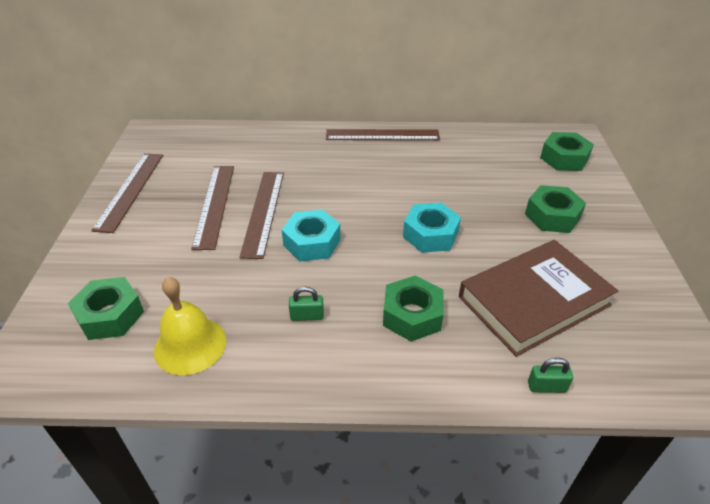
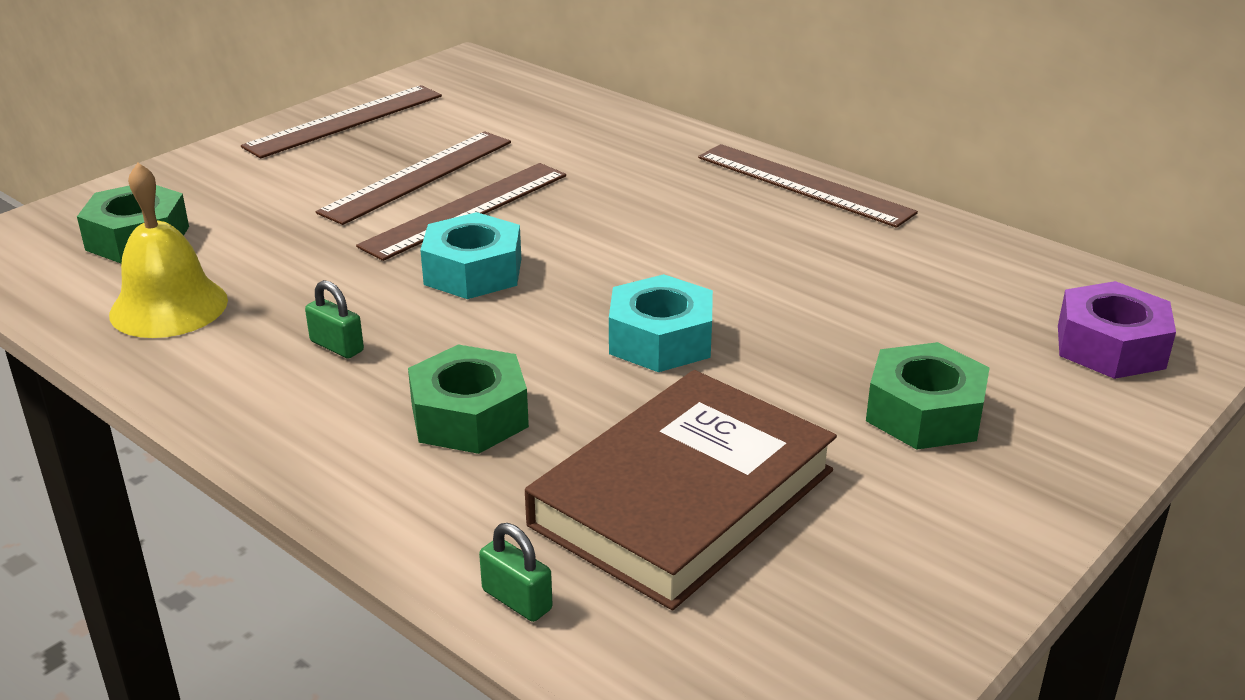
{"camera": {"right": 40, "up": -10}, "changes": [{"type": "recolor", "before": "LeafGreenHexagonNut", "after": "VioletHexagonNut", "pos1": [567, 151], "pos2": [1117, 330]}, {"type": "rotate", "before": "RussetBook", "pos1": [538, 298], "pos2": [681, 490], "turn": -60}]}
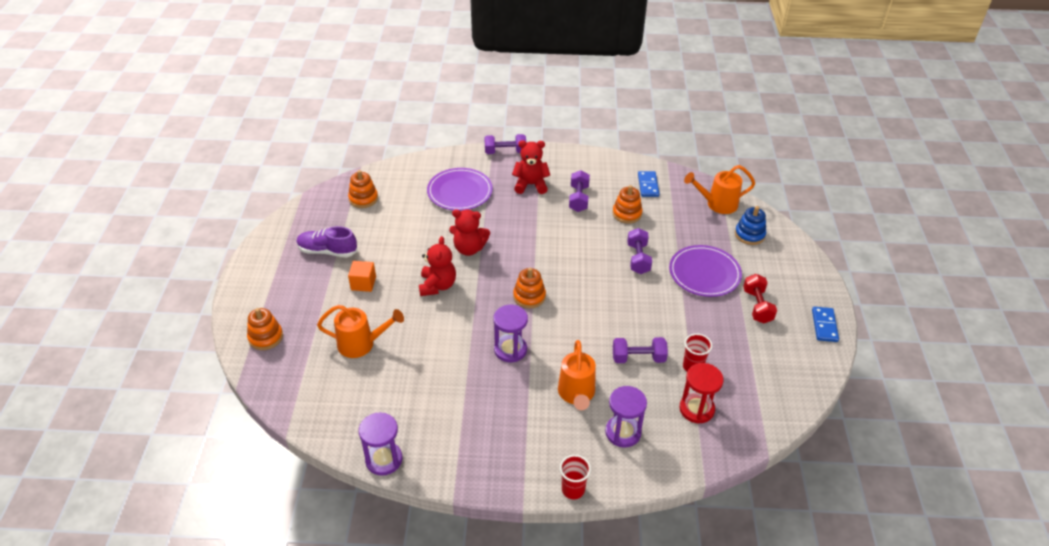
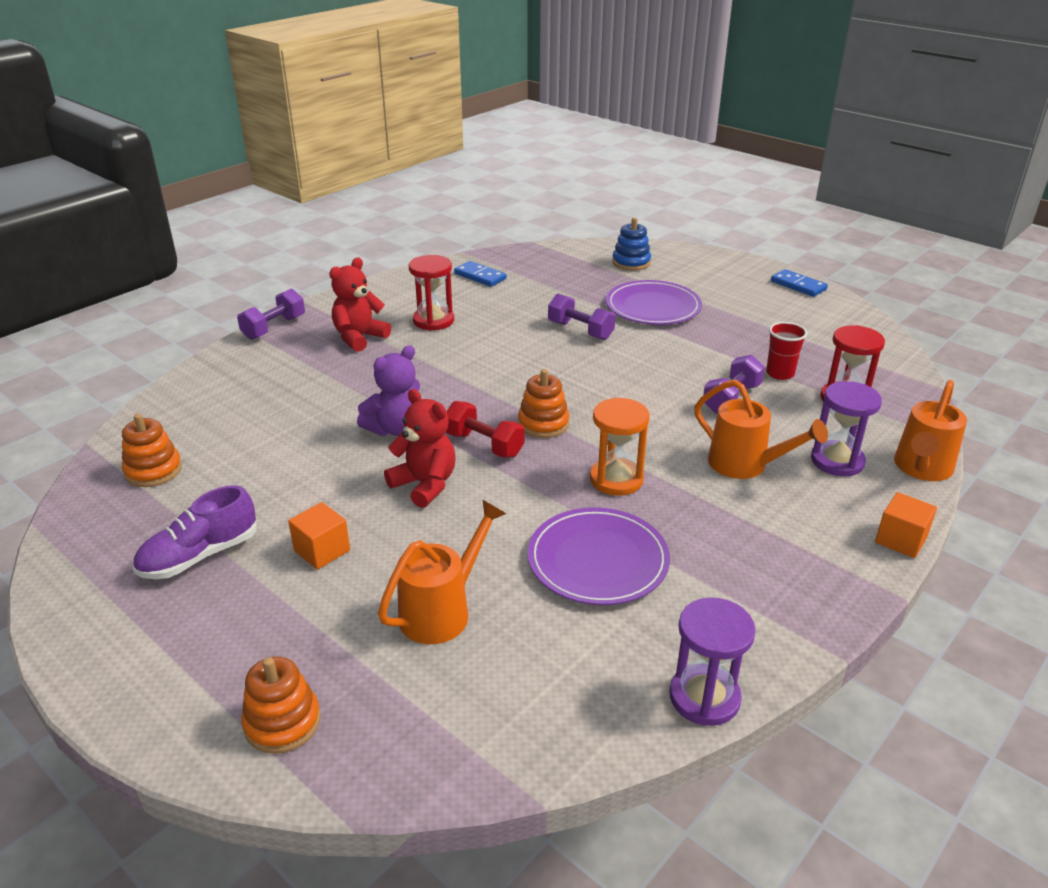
{"camera": {"right": -50, "up": -10}, "changes": [{"type": "move", "before": "BrightOrangeSprinklingCan", "pos1": [719, 189], "pos2": [930, 430]}, {"type": "move", "before": "VioletPlate", "pos1": [460, 189], "pos2": [599, 556]}, {"type": "replace", "before": "VioletFreeWeight", "after": "CrimsonSandTimer", "pos1": [579, 191], "pos2": [431, 293]}, {"type": "delete", "before": "BrightOrangeStackingRings", "pos1": [628, 204]}, {"type": "recolor", "before": "CrimsonStuffedBear", "after": "VioletStuffedBear", "pos1": [469, 233], "pos2": [388, 390]}, {"type": "move", "before": "CrimsonFreeWeight", "pos1": [760, 299], "pos2": [485, 429]}, {"type": "recolor", "before": "VioletSandTimer", "after": "BrightOrangeSandTimer", "pos1": [510, 333], "pos2": [620, 447]}, {"type": "replace", "before": "CrimsonTumbler", "after": "BrightOrangeSolidCube", "pos1": [575, 477], "pos2": [906, 525]}]}
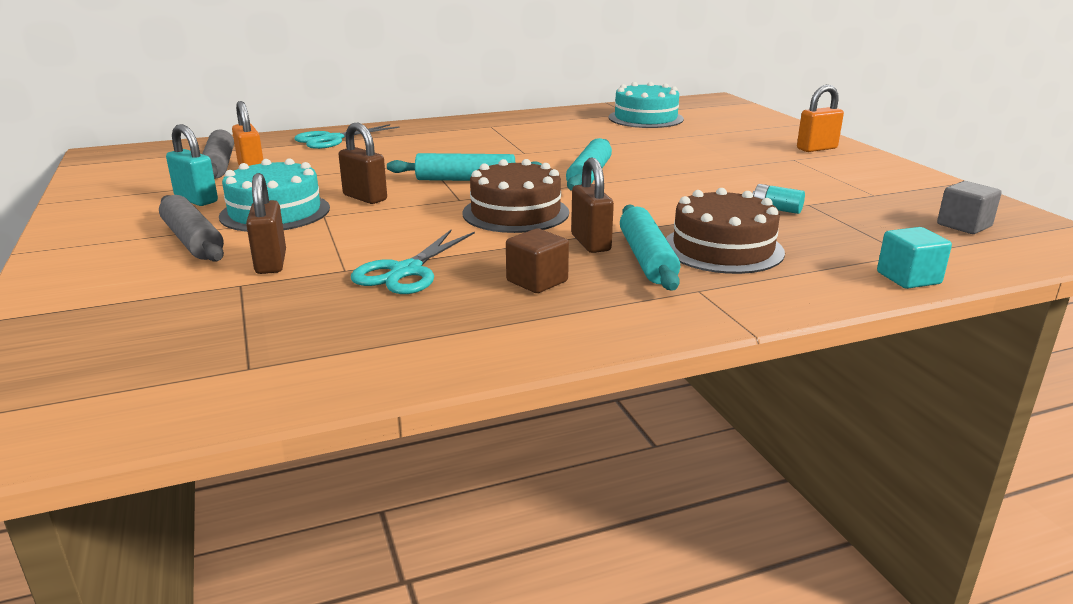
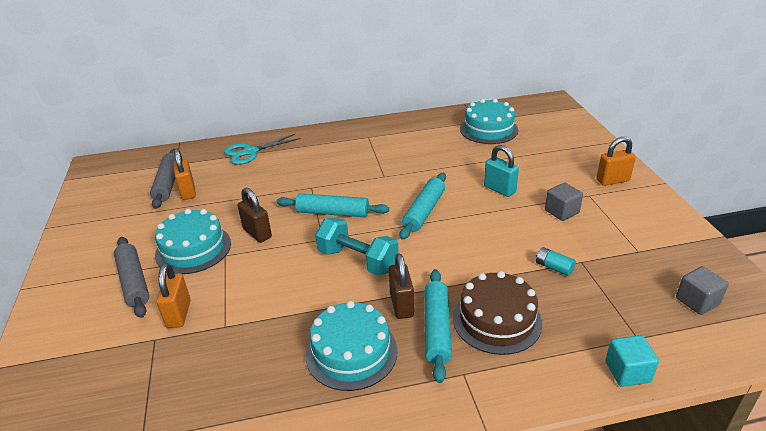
{"camera": {"right": 10, "up": 10}, "changes": [{"type": "move", "before": "TurquoiseLock", "pos1": [192, 165], "pos2": [501, 171]}, {"type": "replace", "before": "RussetGateau", "after": "TurquoiseFreeWeight", "pos1": [515, 196], "pos2": [357, 246]}, {"type": "recolor", "before": "RussetLock", "after": "BrightOrangeLock", "pos1": [266, 223], "pos2": [173, 295]}, {"type": "delete", "before": "TurquoisePairOfScissors", "pos1": [413, 261]}, {"type": "replace", "before": "RussetSolidCube", "after": "TurquoiseGateau", "pos1": [537, 261], "pos2": [352, 346]}, {"type": "insert", "after": "AshGreySolidCube", "pos2": [564, 201]}]}
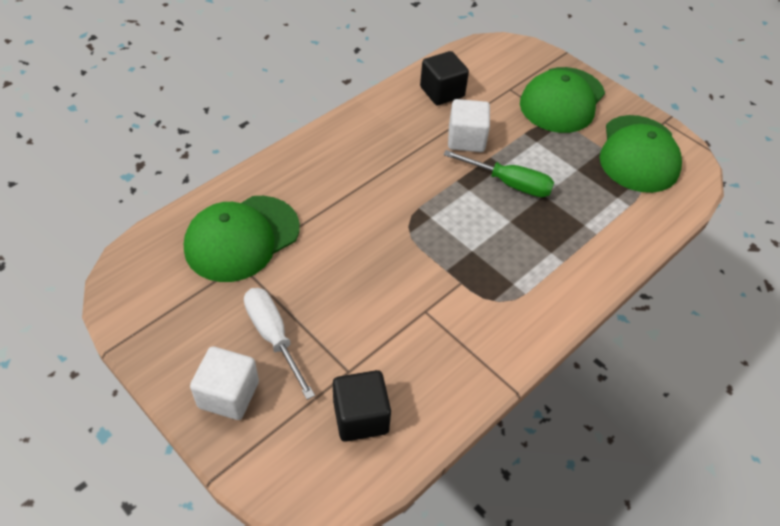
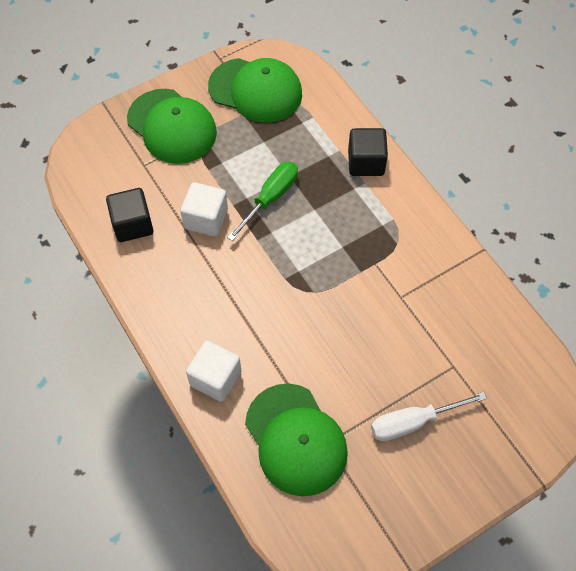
{"camera": {"right": -75, "up": 10}, "changes": [{"type": "move", "before": "WhiteSolidCube", "pos1": [224, 383], "pos2": [213, 371]}, {"type": "move", "before": "JetBlackSolidCube", "pos1": [362, 406], "pos2": [368, 152]}]}
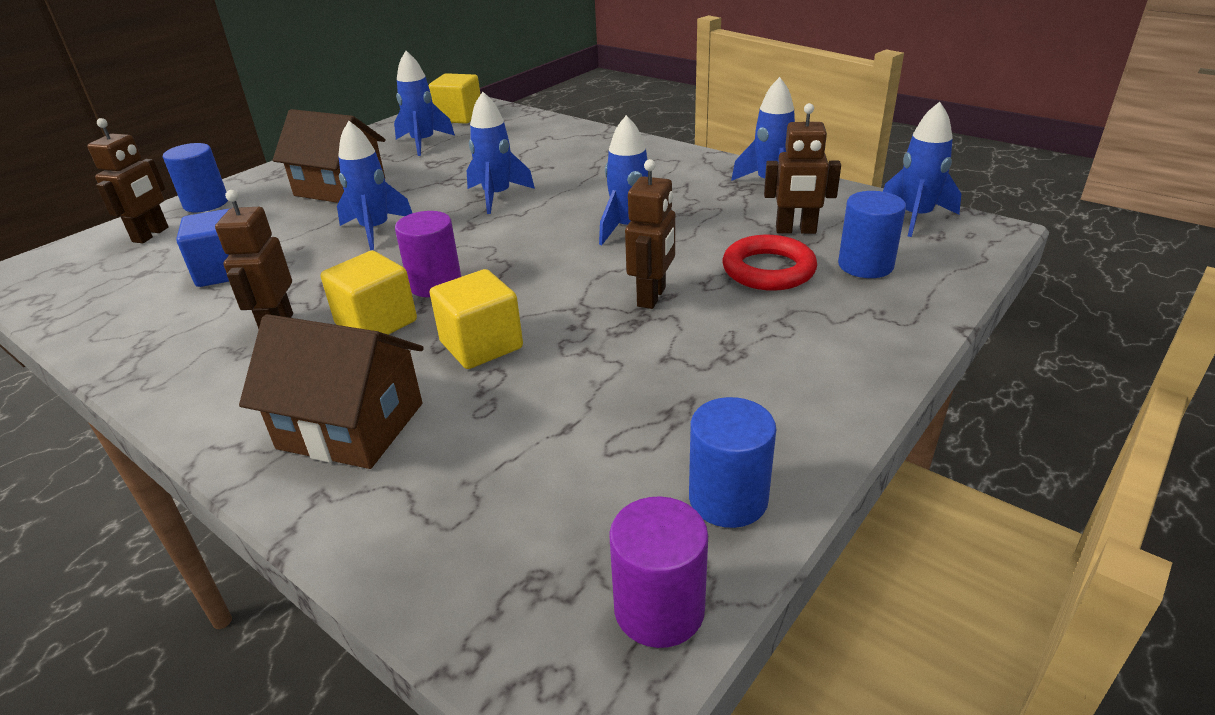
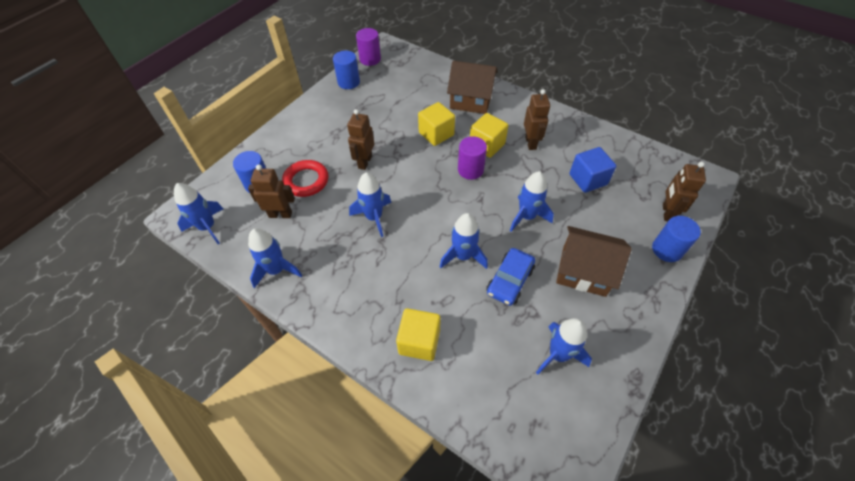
{"camera": {"right": 175, "up": 20}, "changes": [{"type": "move", "before": "BrightYellowSolidCube", "pos1": [455, 98], "pos2": [418, 334]}, {"type": "insert", "after": "CobaltCar", "pos2": [510, 277]}]}
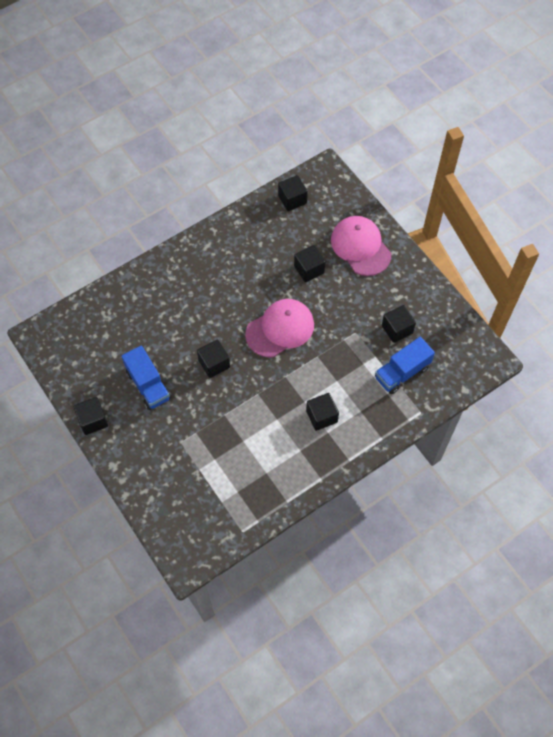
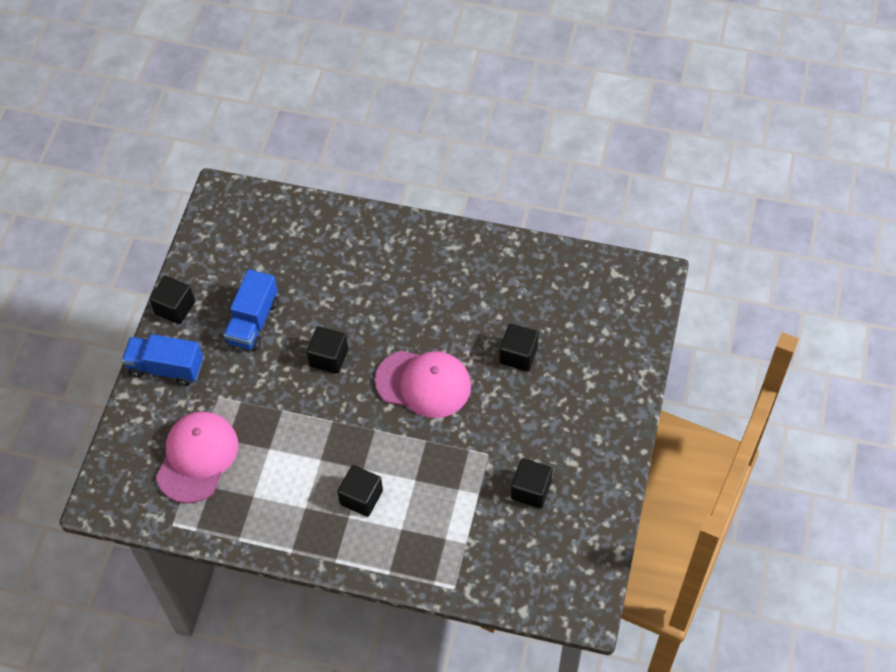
{"camera": {"right": 50, "up": -5}, "changes": [{"type": "delete", "before": "JetBlackSolidCube", "pos1": [293, 193]}, {"type": "move", "before": "PinkPeakedCap", "pos1": [361, 246], "pos2": [197, 457]}, {"type": "move", "before": "CobaltLorry", "pos1": [405, 365], "pos2": [162, 360]}]}
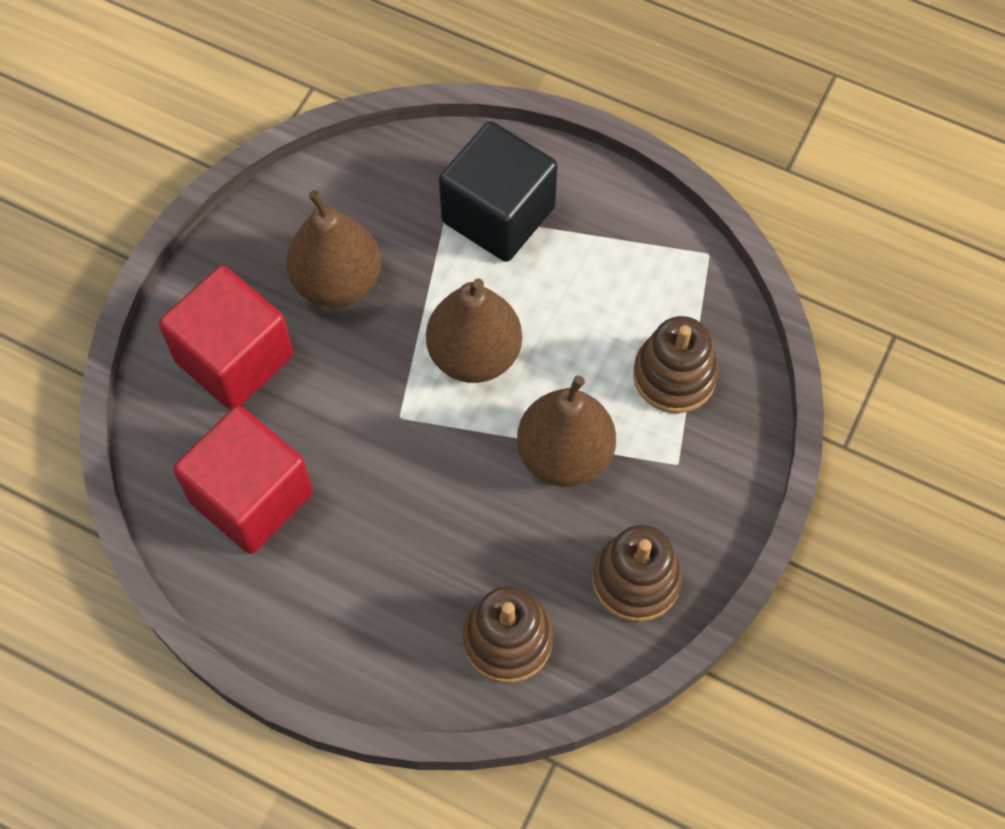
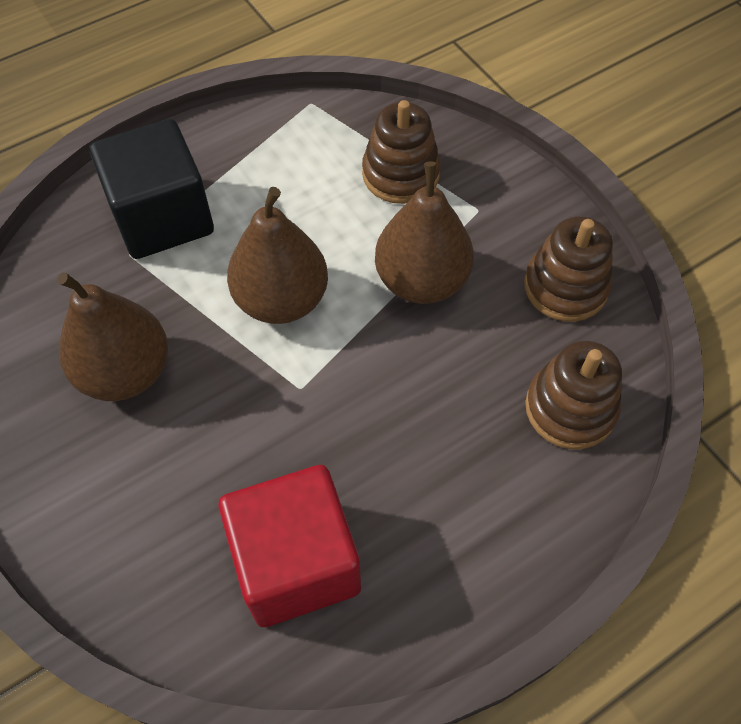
{"camera": {"right": -60, "up": -5}, "changes": [{"type": "delete", "before": "CrimsonSolidCube", "pos1": [226, 337]}]}
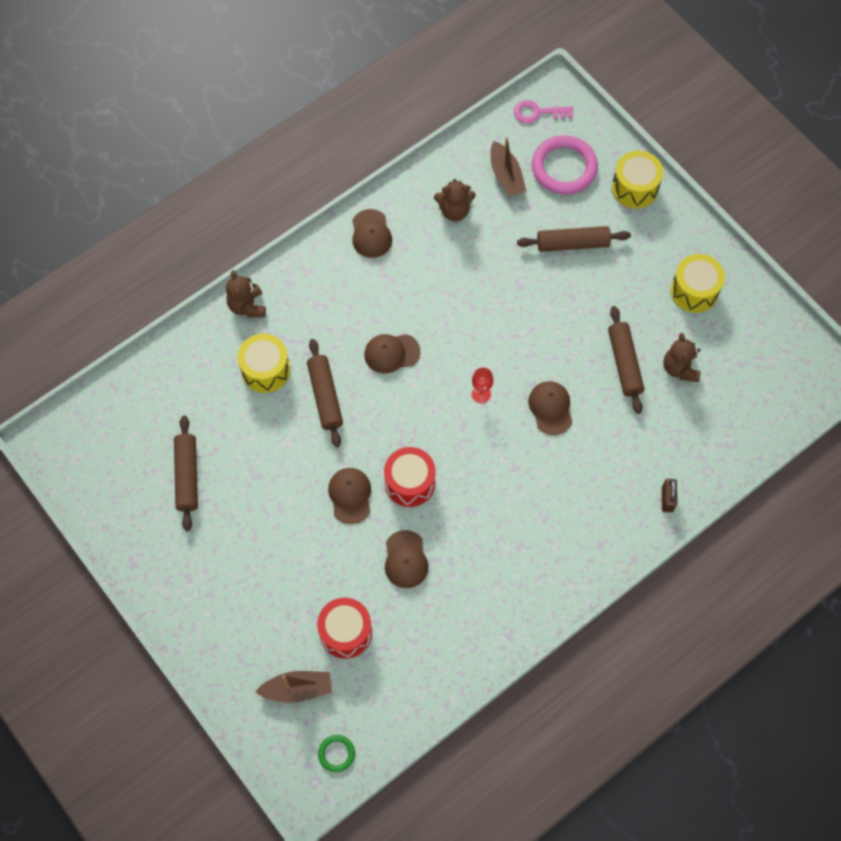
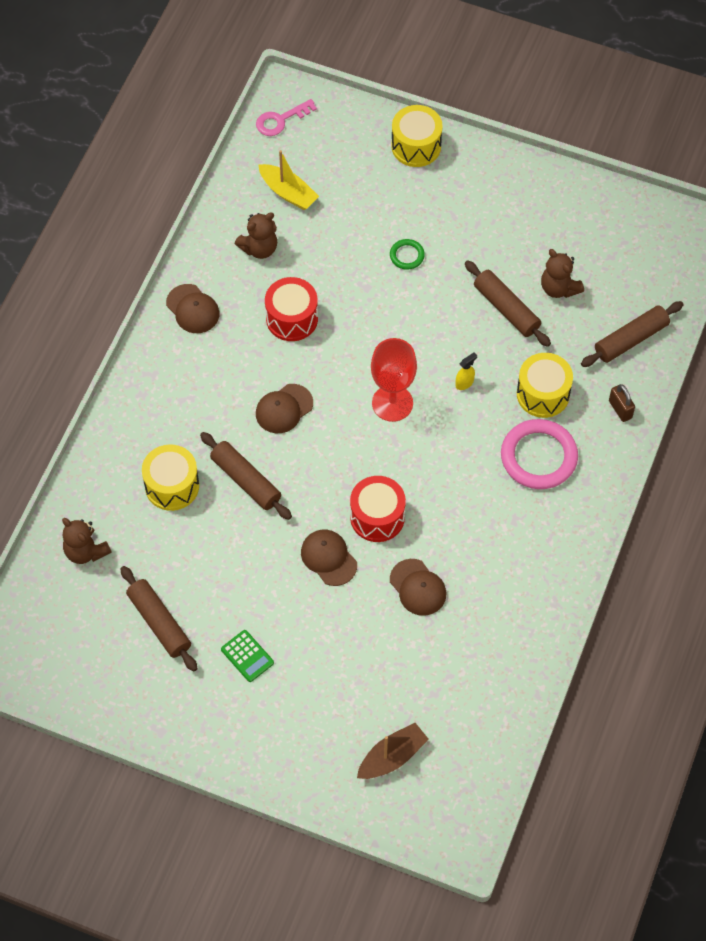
{"camera": {"right": -30, "up": -5}, "changes": [{"type": "move", "before": "PinkRing", "pos1": [565, 164], "pos2": [539, 454]}, {"type": "recolor", "before": "RussetSailboat", "after": "BrightYellowSailboat", "pos1": [508, 167], "pos2": [289, 180]}, {"type": "move", "before": "RussetRollingPin", "pos1": [574, 239], "pos2": [632, 334]}, {"type": "move", "before": "BrightYellowDrum", "pos1": [698, 283], "pos2": [545, 385]}, {"type": "move", "before": "RussetStuffedBear", "pos1": [246, 293], "pos2": [87, 541]}, {"type": "resize", "before": "CrimsonGoblet", "pos1": [483, 385], "pos2": [394, 380], "scale": 1.95}, {"type": "replace", "before": "RussetPeakedCap", "after": "BrightYellowSprayBottle", "pos1": [550, 408], "pos2": [466, 371]}, {"type": "move", "before": "CrimsonDrum", "pos1": [344, 628], "pos2": [291, 309]}, {"type": "move", "before": "LeafGreenRing", "pos1": [336, 753], "pos2": [407, 254]}, {"type": "insert", "after": "LeafGreenAddingMachine", "pos2": [247, 656]}]}
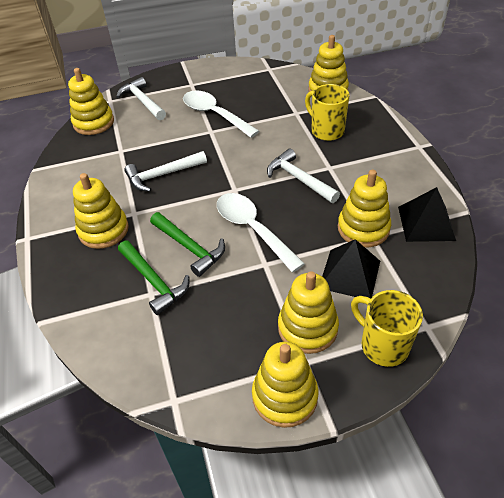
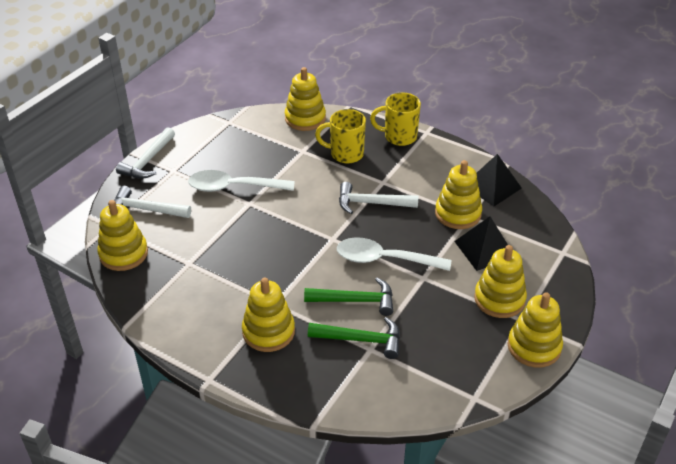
{"camera": {"right": -45, "up": -5}, "changes": [{"type": "move", "before": "WhiteCarpenter'sHammer", "pos1": [165, 171], "pos2": [145, 153]}, {"type": "move", "before": "BrightYellowTeaMug", "pos1": [387, 328], "pos2": [395, 119]}]}
